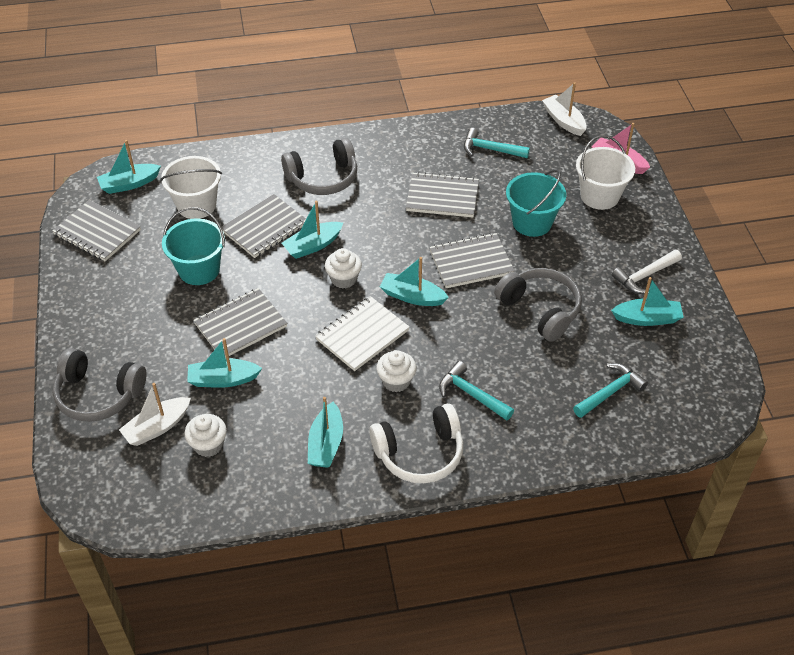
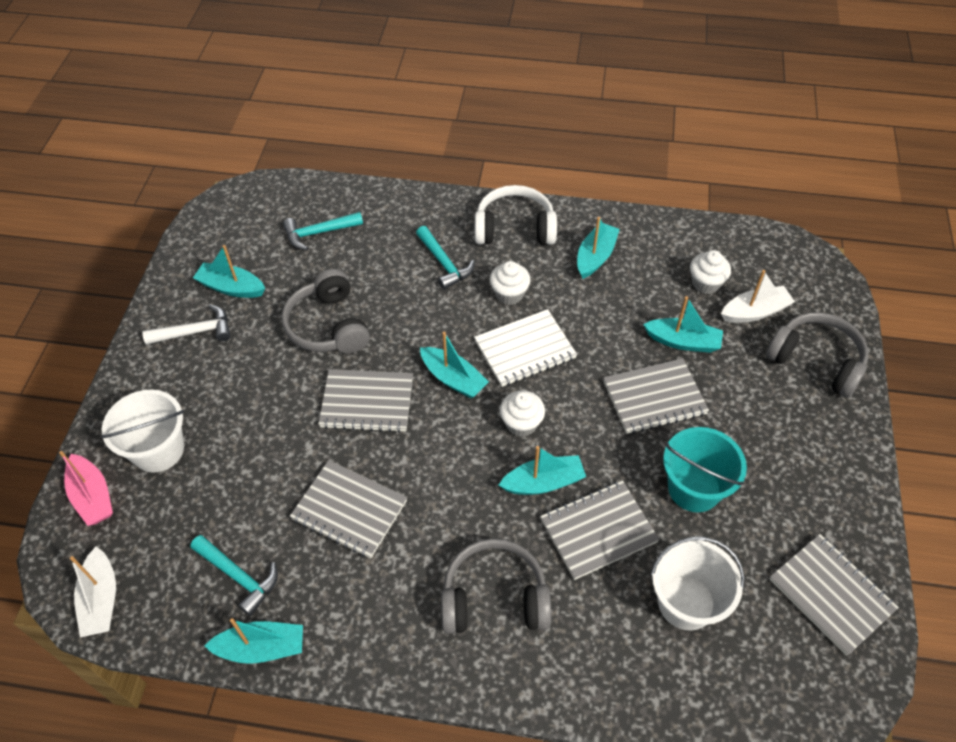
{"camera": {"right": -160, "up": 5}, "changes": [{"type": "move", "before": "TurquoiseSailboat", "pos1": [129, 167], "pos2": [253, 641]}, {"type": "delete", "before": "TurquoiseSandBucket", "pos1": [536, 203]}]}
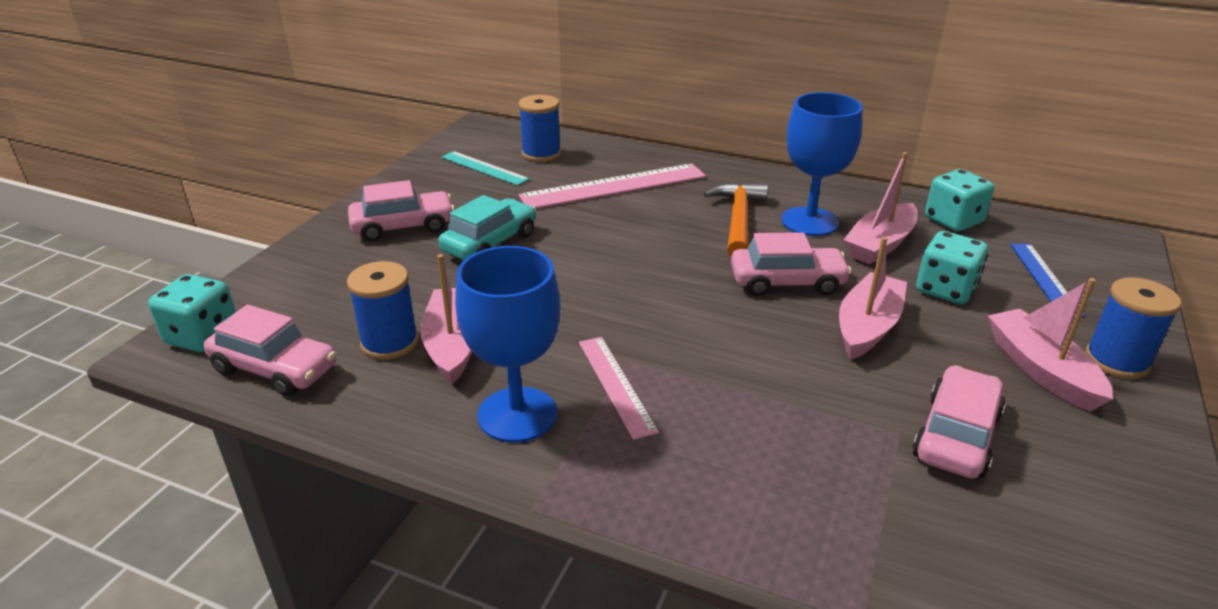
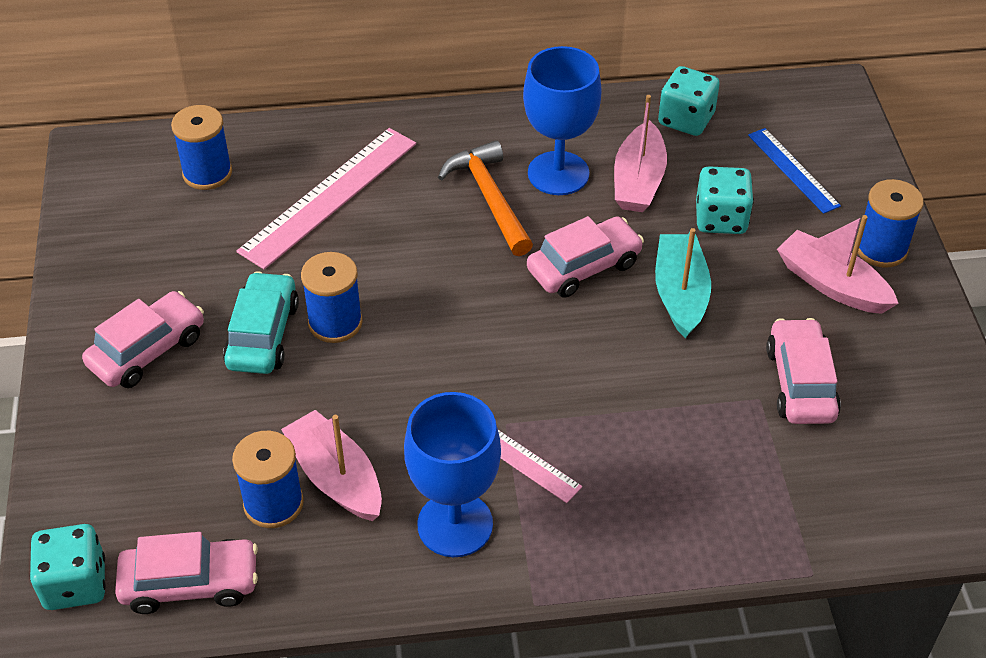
{"camera": {"right": -30, "up": 15}, "changes": [{"type": "delete", "before": "TurquoiseRuler", "pos1": [485, 168]}, {"type": "recolor", "before": "PinkSailboat", "after": "TurquoiseSailboat", "pos1": [873, 298], "pos2": [683, 283]}, {"type": "insert", "after": "CobaltReelOfThread", "pos2": [332, 297]}]}
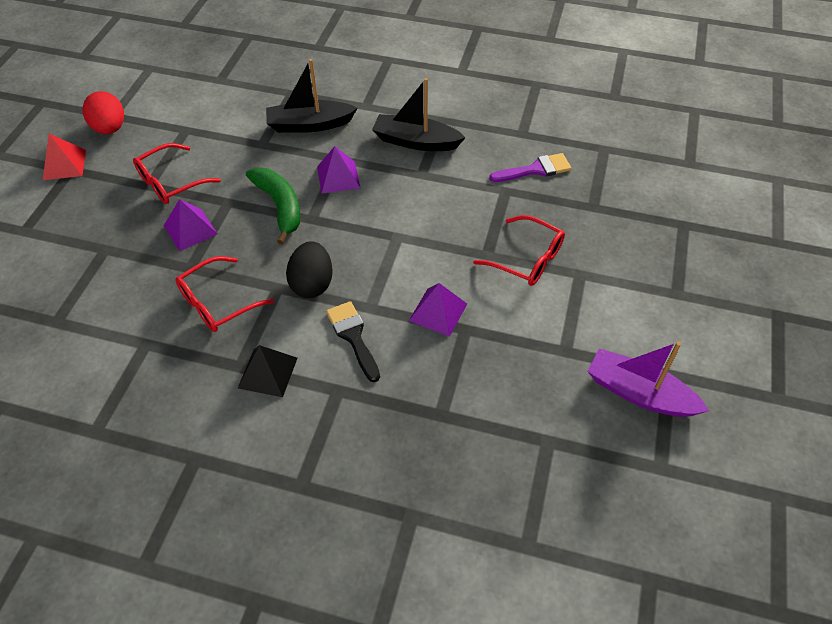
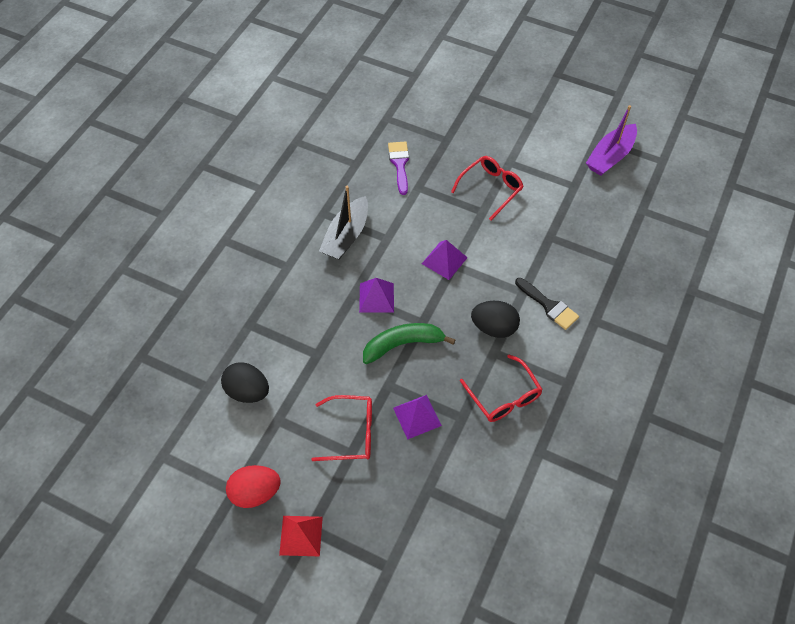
{"camera": {"right": -80, "up": 5}, "changes": [{"type": "delete", "before": "JetBlackSailboat", "pos1": [312, 96]}, {"type": "rotate", "before": "CrimsonSpectacles", "pos1": [177, 173], "pos2": [341, 428], "turn": -60}, {"type": "move", "before": "VioletPyramidShape", "pos1": [438, 310], "pos2": [445, 260]}, {"type": "rotate", "before": "JetBlackBrush", "pos1": [353, 341], "pos2": [547, 304], "turn": -120}, {"type": "delete", "before": "JetBlackPyramidShape", "pos1": [267, 371]}, {"type": "insert", "after": "JetBlackEgg", "pos2": [245, 382]}]}
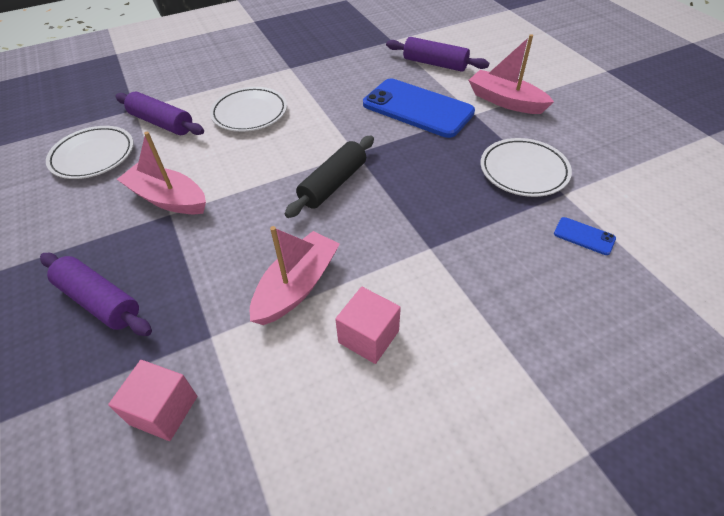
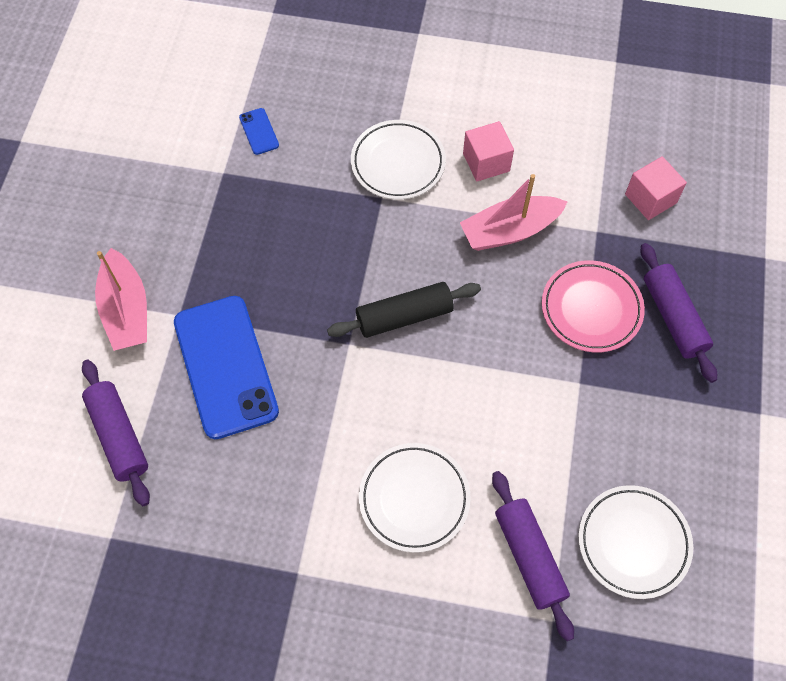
{"camera": {"right": -145, "up": 15}, "changes": [{"type": "delete", "before": "PinkSailboat", "pos1": [161, 173]}, {"type": "move", "before": "WhitePlate", "pos1": [526, 167], "pos2": [398, 160]}, {"type": "insert", "after": "PinkPlate", "pos2": [593, 306]}]}
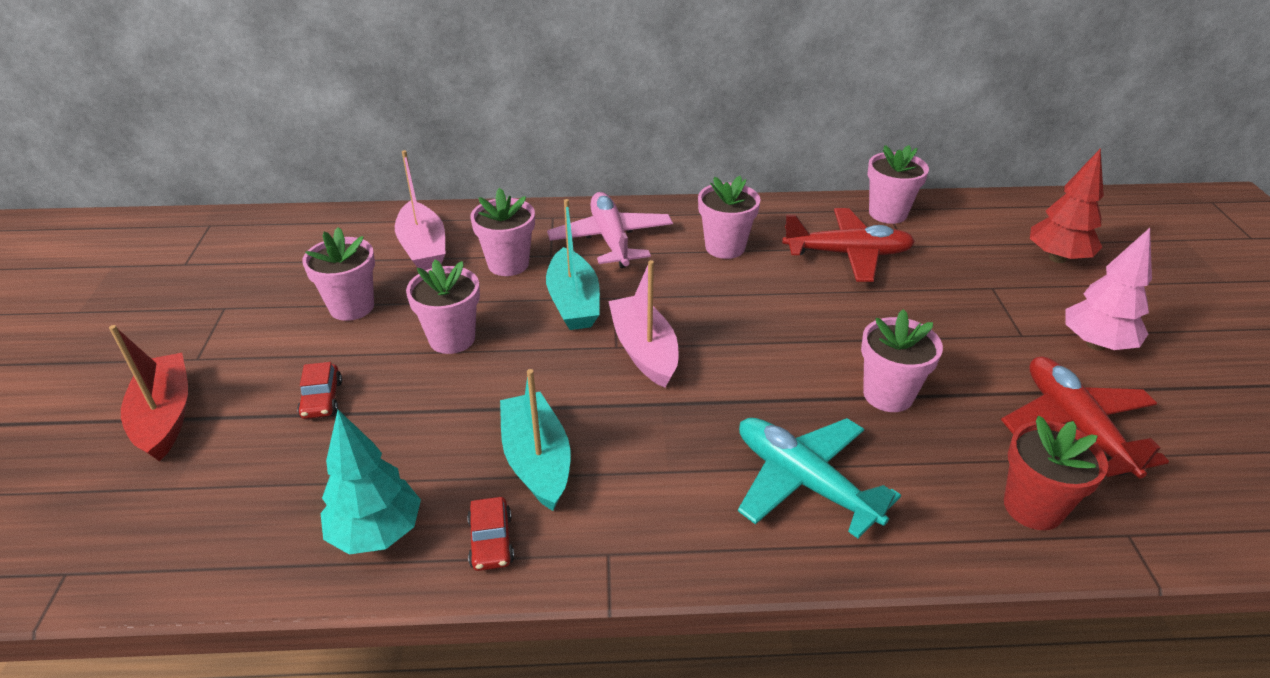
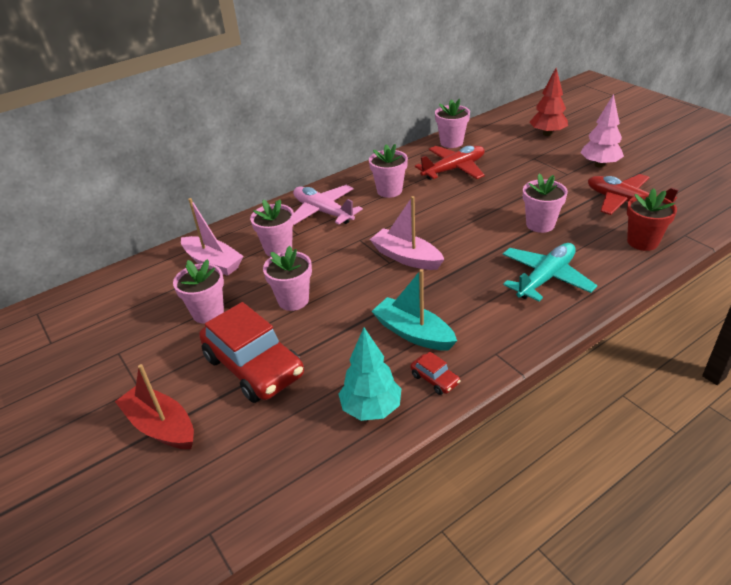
{"camera": {"right": -30, "up": 0}, "changes": [{"type": "delete", "before": "TurquoiseSailboat", "pos1": [573, 264]}, {"type": "resize", "before": "CrimsonCar", "pos1": [319, 390], "pos2": [251, 352], "scale": 2.42}, {"type": "rotate", "before": "TurquoiseToyPlane", "pos1": [819, 478], "pos2": [550, 272], "turn": 120}]}
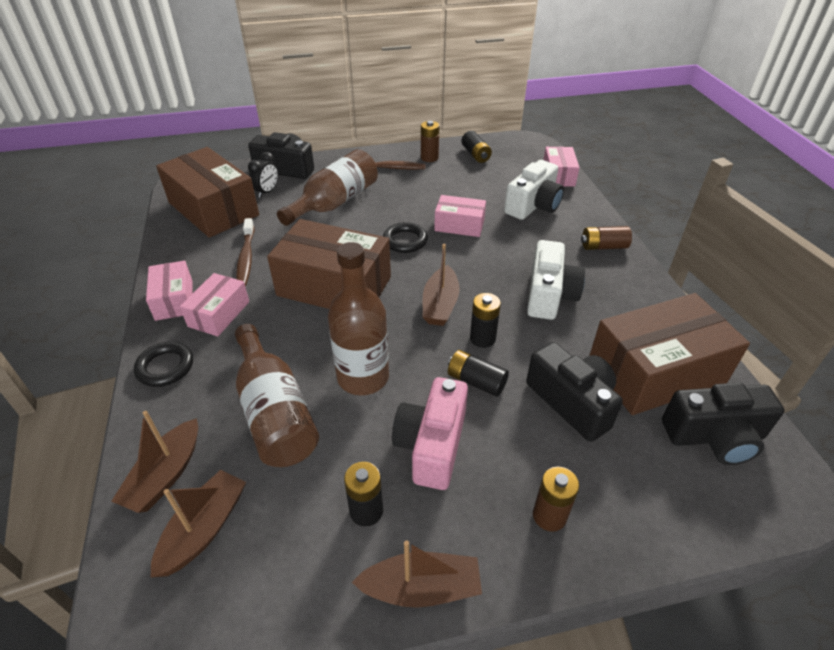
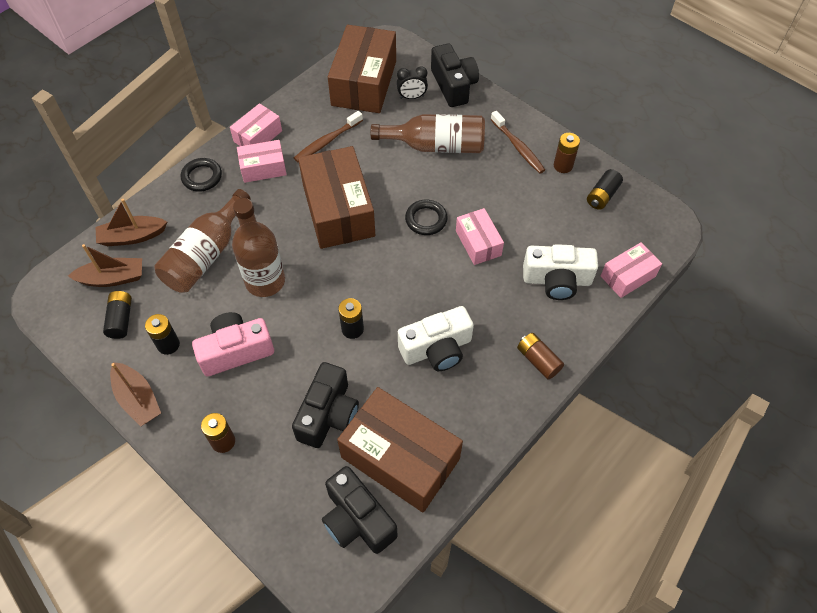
{"camera": {"right": 55, "up": 15}, "changes": [{"type": "delete", "before": "RussetSailboat", "pos1": [441, 285]}, {"type": "move", "before": "JetBlackPowerCell", "pos1": [478, 373], "pos2": [117, 315]}]}
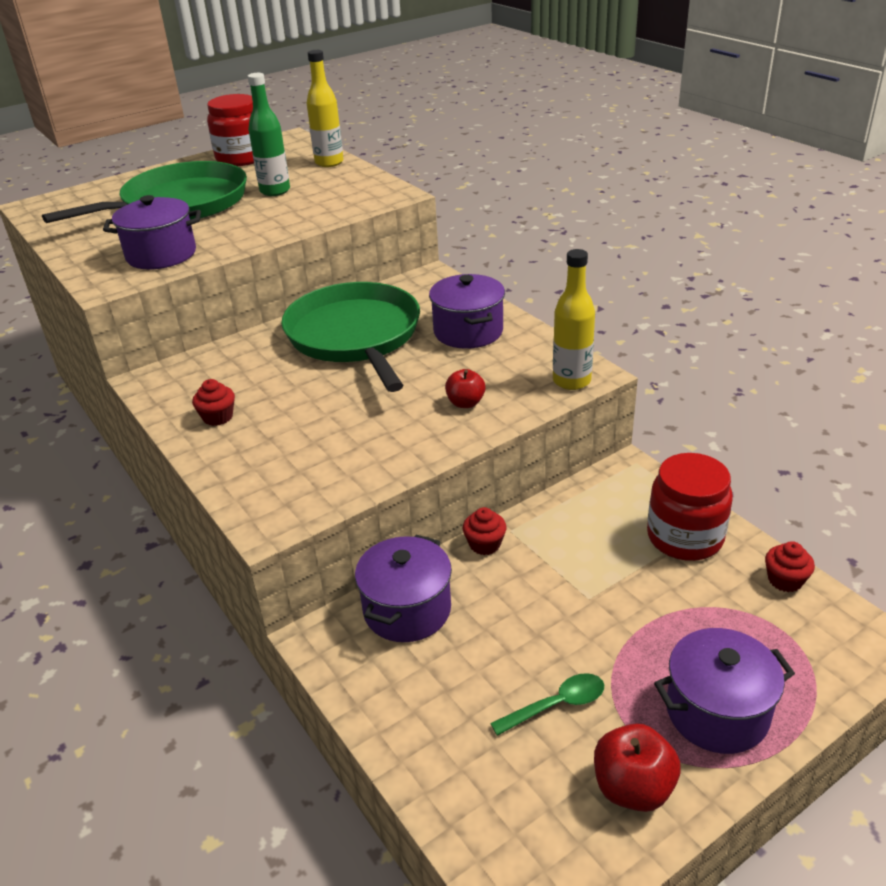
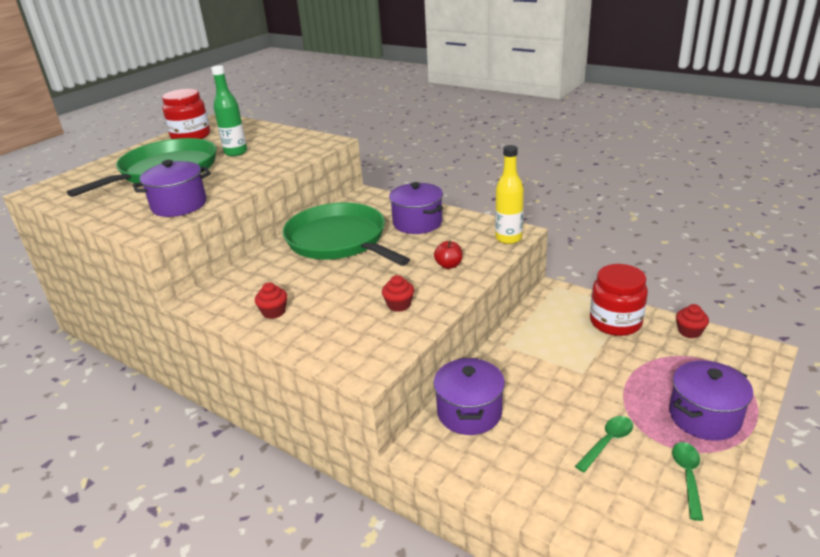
{"camera": {"right": -20, "up": -5}, "changes": [{"type": "delete", "before": "BrightYellowFlask", "pos1": [325, 108]}, {"type": "move", "before": "CrimsonMuffin", "pos1": [484, 531], "pos2": [398, 293]}, {"type": "replace", "before": "CrimsonToyApple", "after": "LeafGreenTeaspoon", "pos1": [637, 767], "pos2": [687, 481]}]}
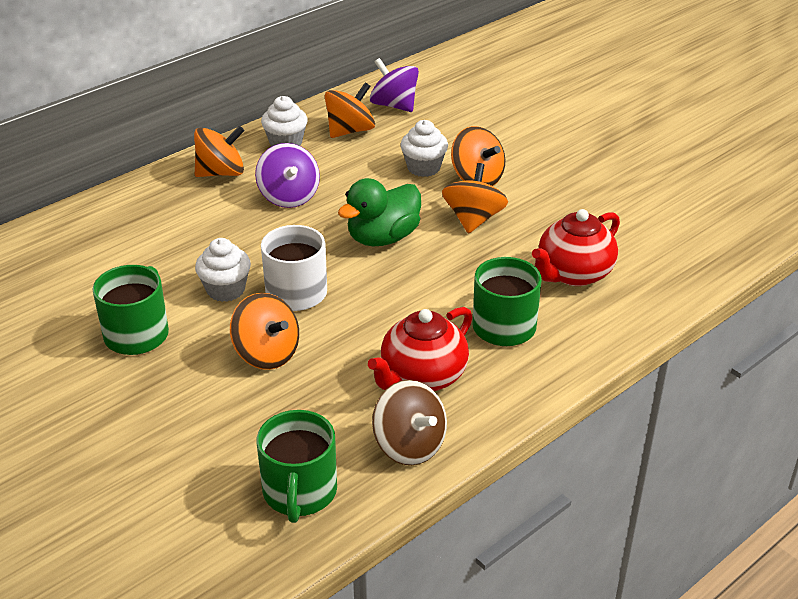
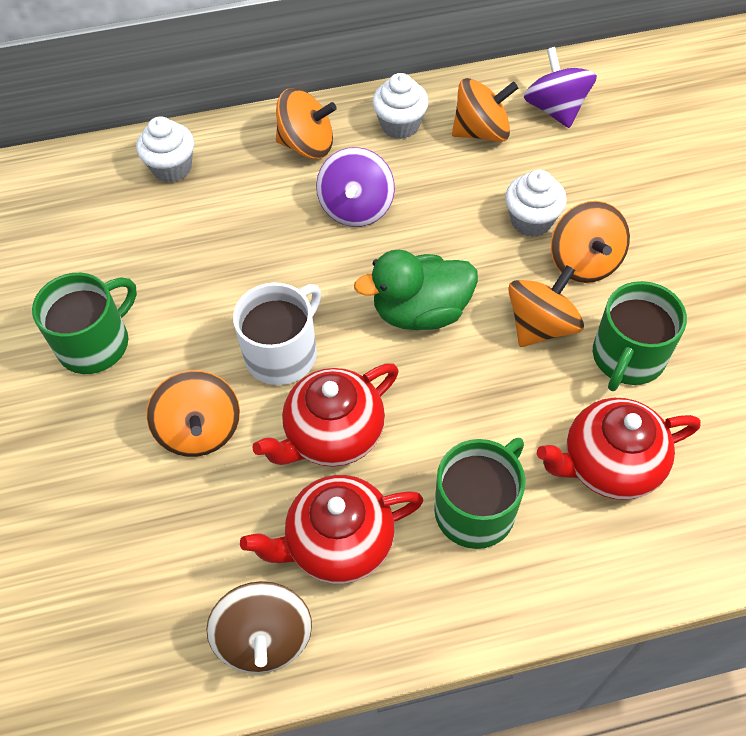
{"camera": {"right": 30, "up": 20}, "changes": [{"type": "move", "before": "WhiteMuffin", "pos1": [223, 270], "pos2": [165, 150]}, {"type": "move", "before": "LeafGreenTeaMug", "pos1": [297, 466], "pos2": [640, 336]}, {"type": "insert", "after": "CrimsonTeapot", "pos2": [325, 415]}]}
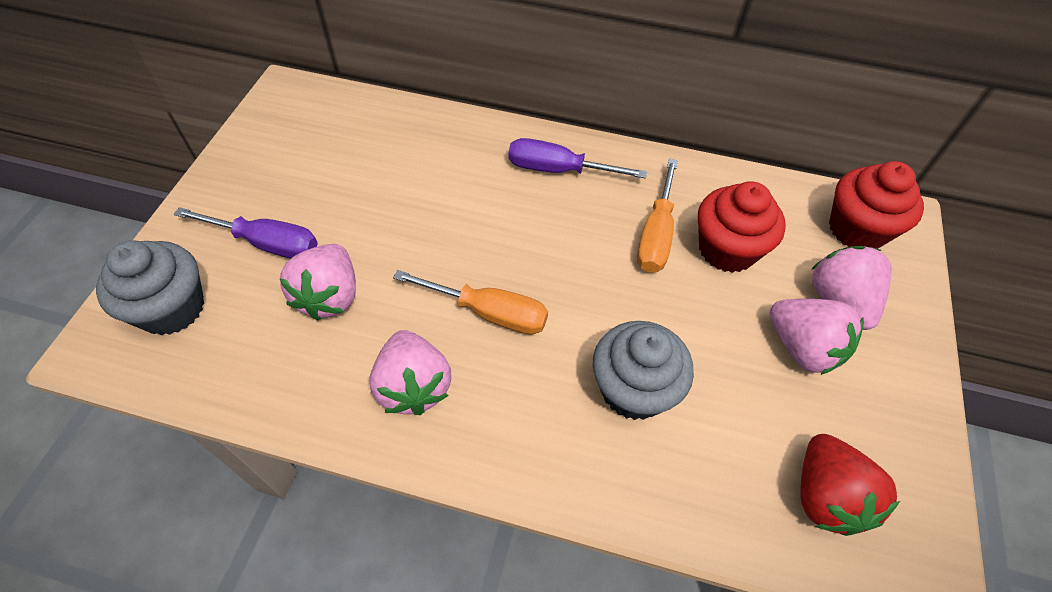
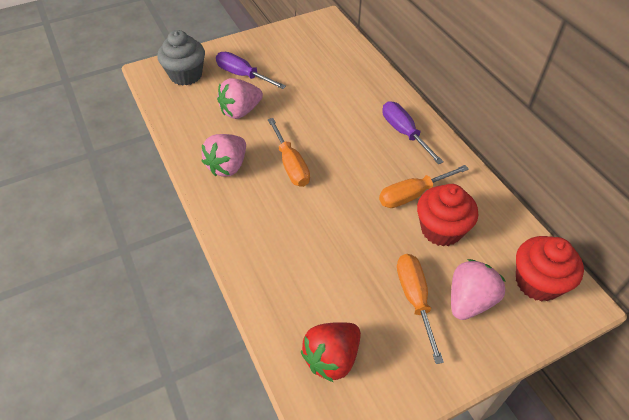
{"camera": {"right": 50, "up": -5}, "changes": [{"type": "rotate", "before": "VioletScrewdriver", "pos1": [246, 233], "pos2": [251, 70], "turn": 150}, {"type": "replace", "before": "PinkStrawberry", "after": "BrightOrangeScrewdriver", "pos1": [817, 337], "pos2": [420, 309]}, {"type": "delete", "before": "AshGreyMuffin", "pos1": [643, 370]}]}
